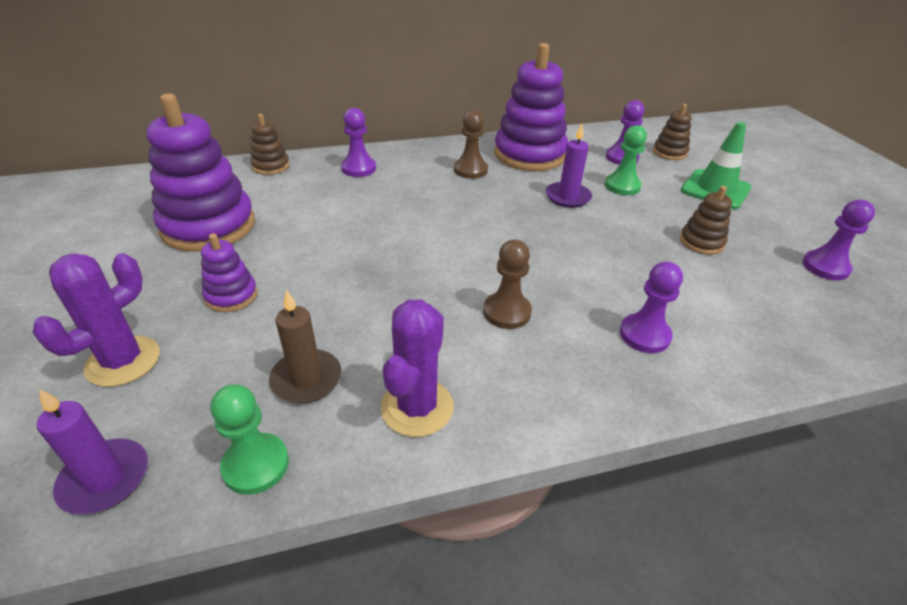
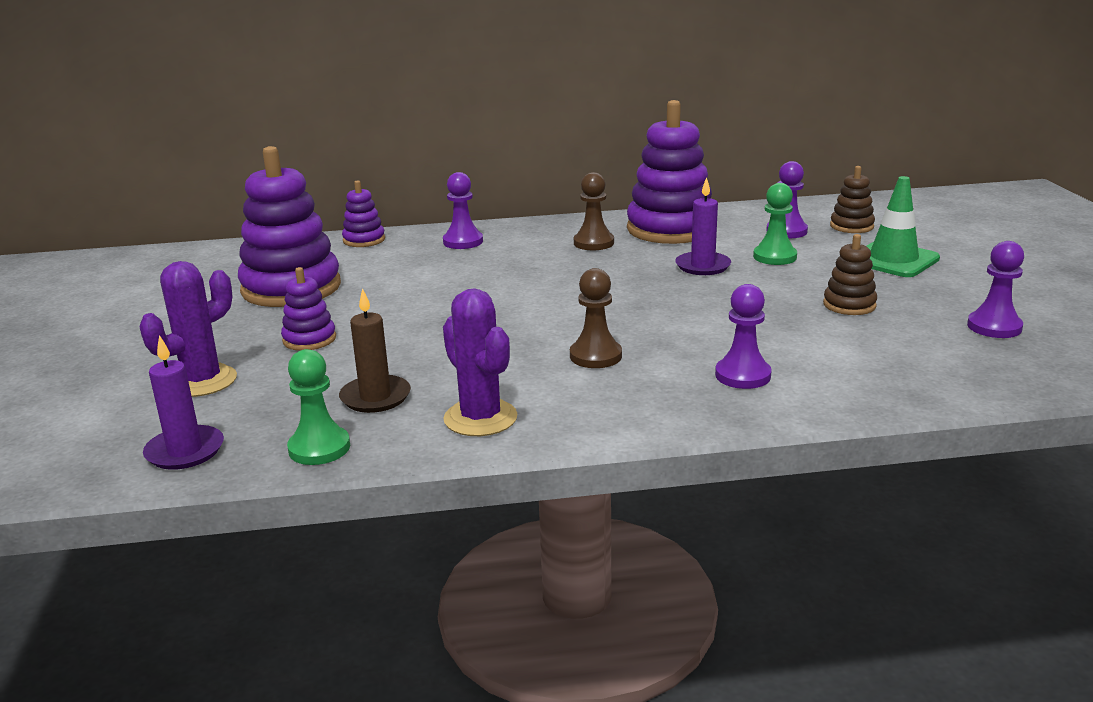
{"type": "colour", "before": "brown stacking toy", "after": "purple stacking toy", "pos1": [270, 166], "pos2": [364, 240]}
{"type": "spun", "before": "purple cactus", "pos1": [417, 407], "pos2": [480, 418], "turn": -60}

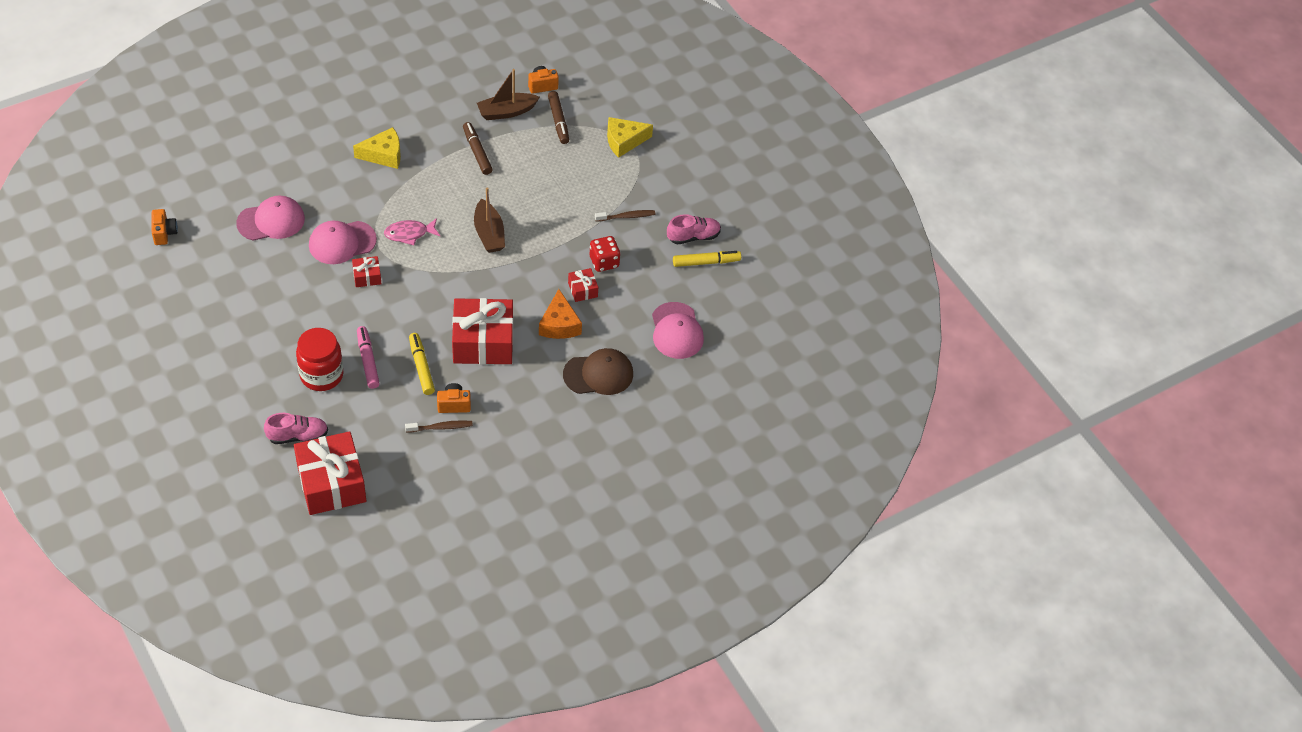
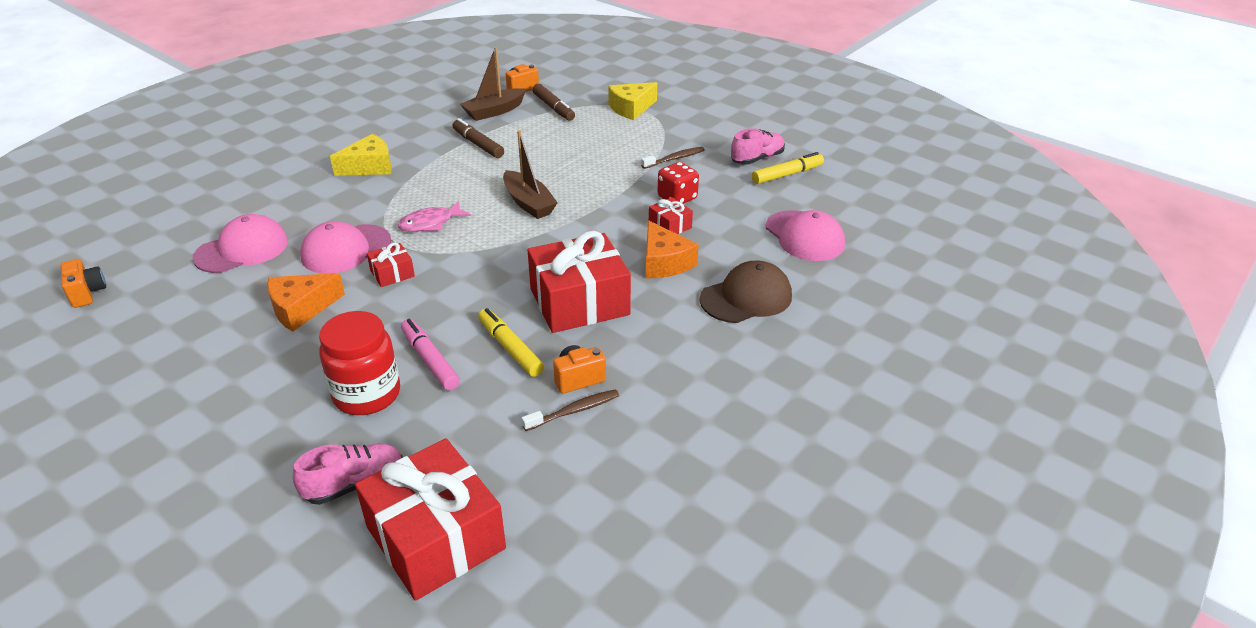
{"type": "appeared", "after": "orange cheese", "pos2": [301, 309]}

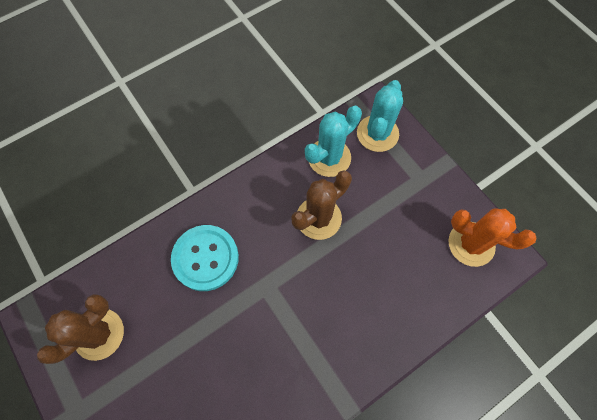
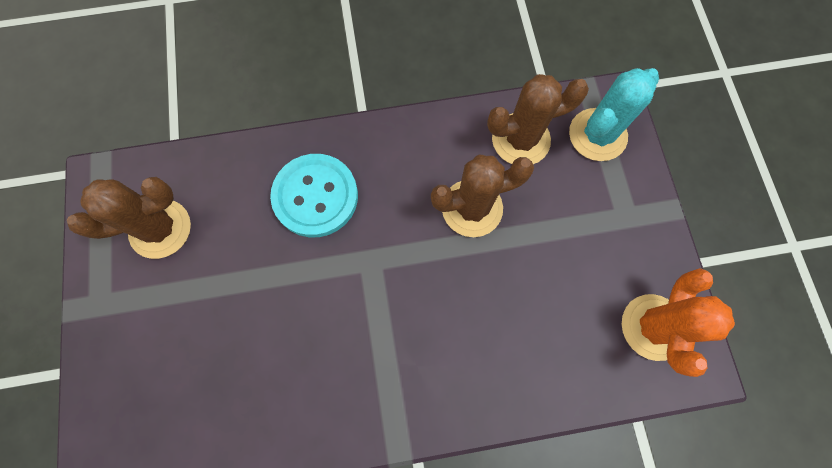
{"type": "colour", "before": "turquoise cactus", "after": "brown cactus", "pos1": [329, 157], "pos2": [520, 139]}
{"type": "spun", "before": "orange cactus", "pos1": [471, 244], "pos2": [653, 327], "turn": 60}

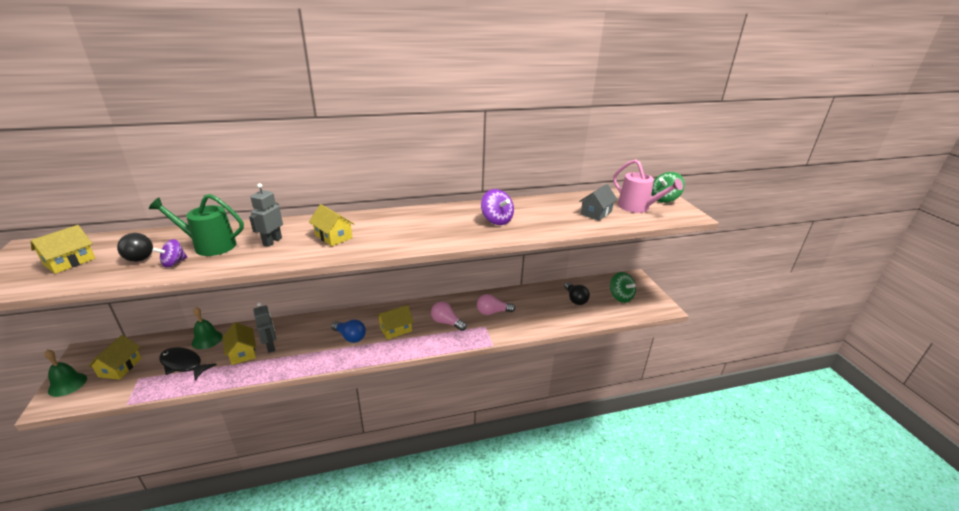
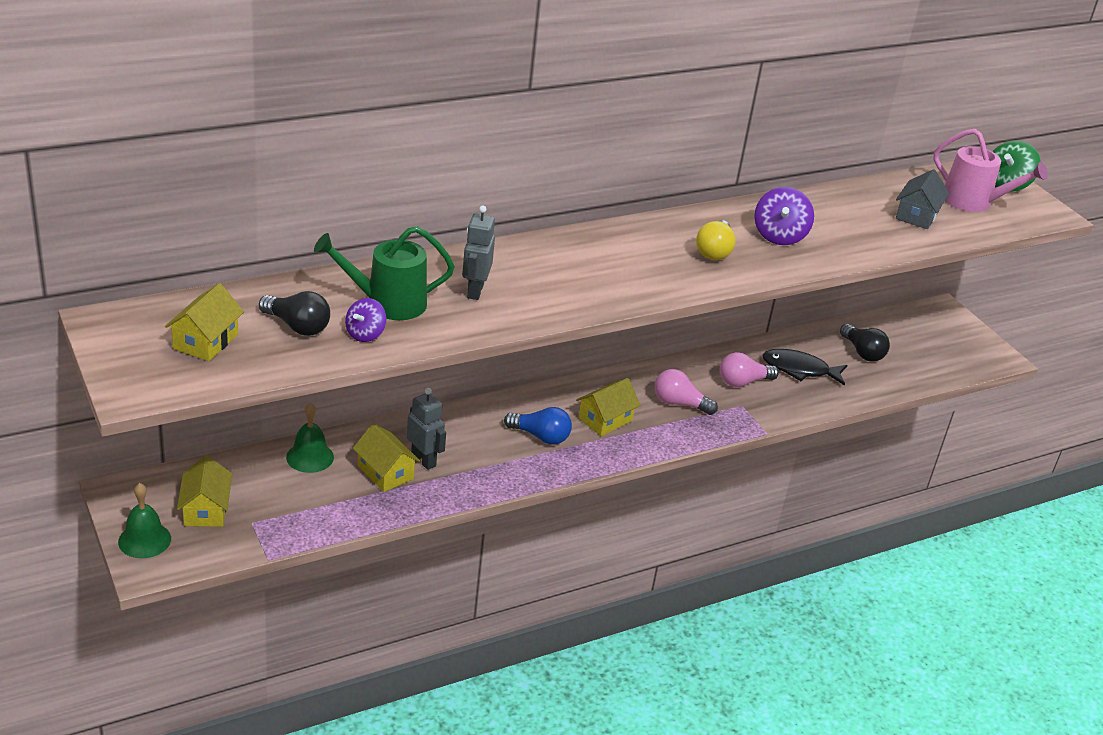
{"type": "missing", "before": "yellow house", "pos1": [333, 236]}
{"type": "missing", "before": "green spinning top", "pos1": [620, 297]}
{"type": "appeared", "after": "yellow light bulb", "pos2": [714, 251]}
{"type": "relocated", "before": "black fish", "pos1": [183, 364], "pos2": [799, 369]}
{"type": "spun", "before": "purple spinning top", "pos1": [496, 220], "pos2": [779, 236], "turn": 60}

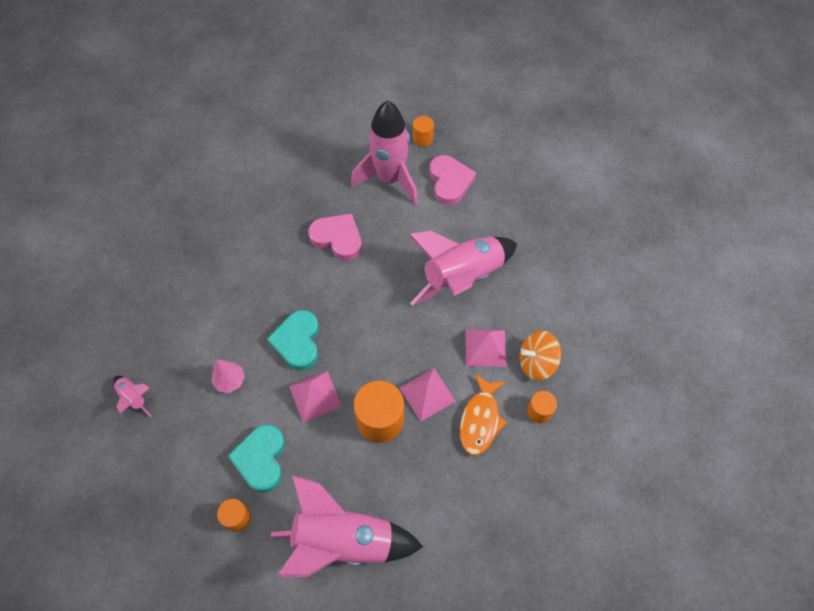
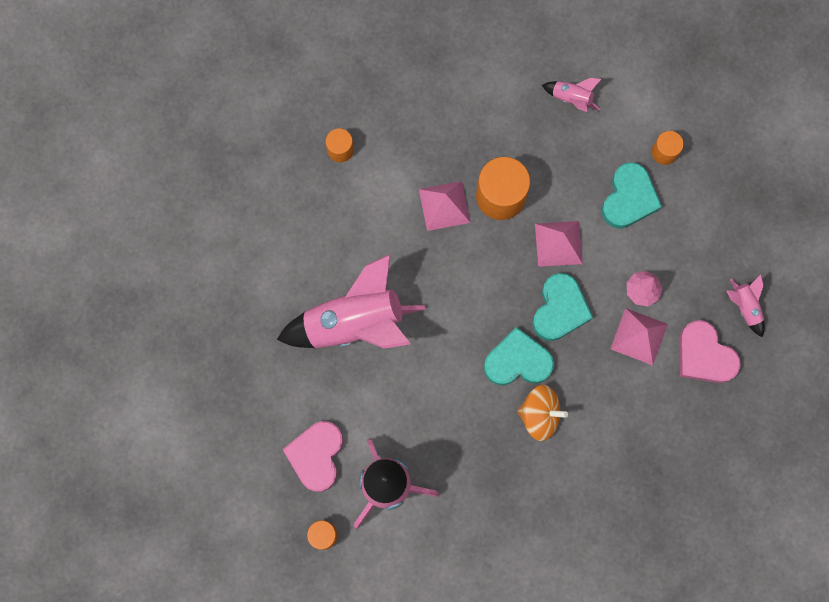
{"type": "missing", "before": "orange fish", "pos1": [480, 420]}
{"type": "appeared", "after": "turquoise heart", "pos2": [517, 361]}
{"type": "relocated", "before": "pink heart", "pos1": [338, 238], "pos2": [704, 355]}
{"type": "relocated", "before": "pink pyramid", "pos1": [485, 347], "pos2": [639, 336]}
{"type": "relocated", "before": "orange spinning top", "pos1": [536, 362], "pos2": [539, 415]}
{"type": "size", "before": "pink rocket", "pos1": [343, 541], "pos2": [571, 98], "scale": 0.43}

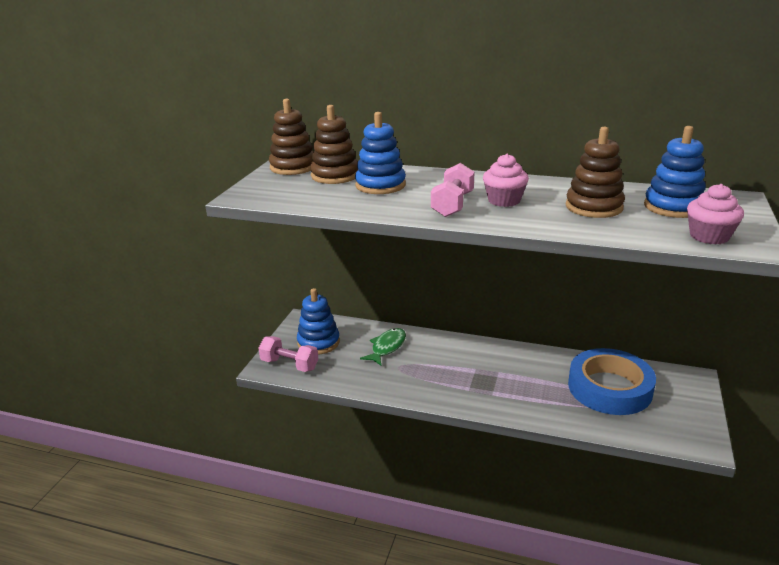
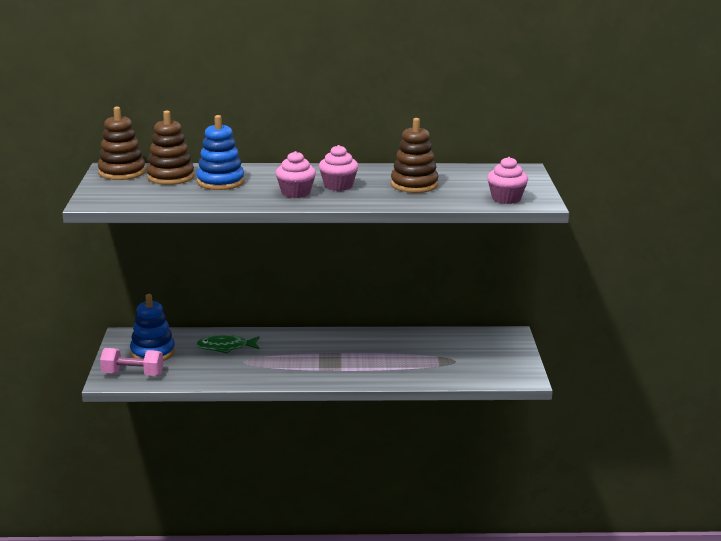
{"type": "missing", "before": "blue tape", "pos1": [609, 388]}
{"type": "missing", "before": "blue stacking toy", "pos1": [673, 207]}
{"type": "exchanged", "before": "pink dumbbell", "after": "pink cupcake", "pos1": [452, 205], "pos2": [296, 193]}
{"type": "spun", "before": "green fish", "pos1": [387, 347], "pos2": [225, 347], "turn": -105}

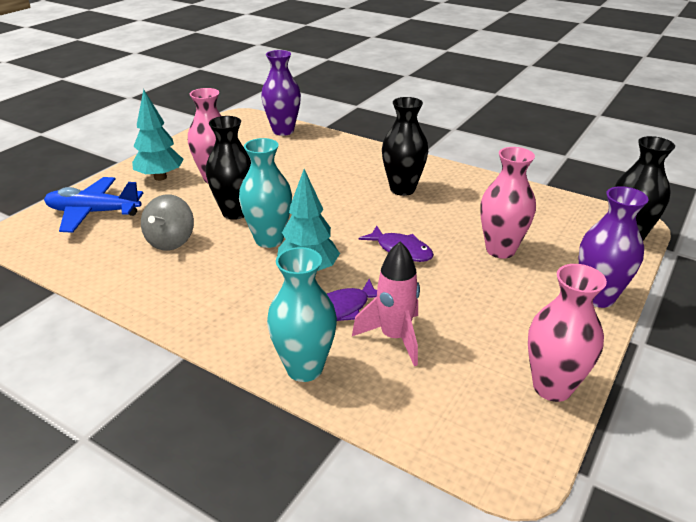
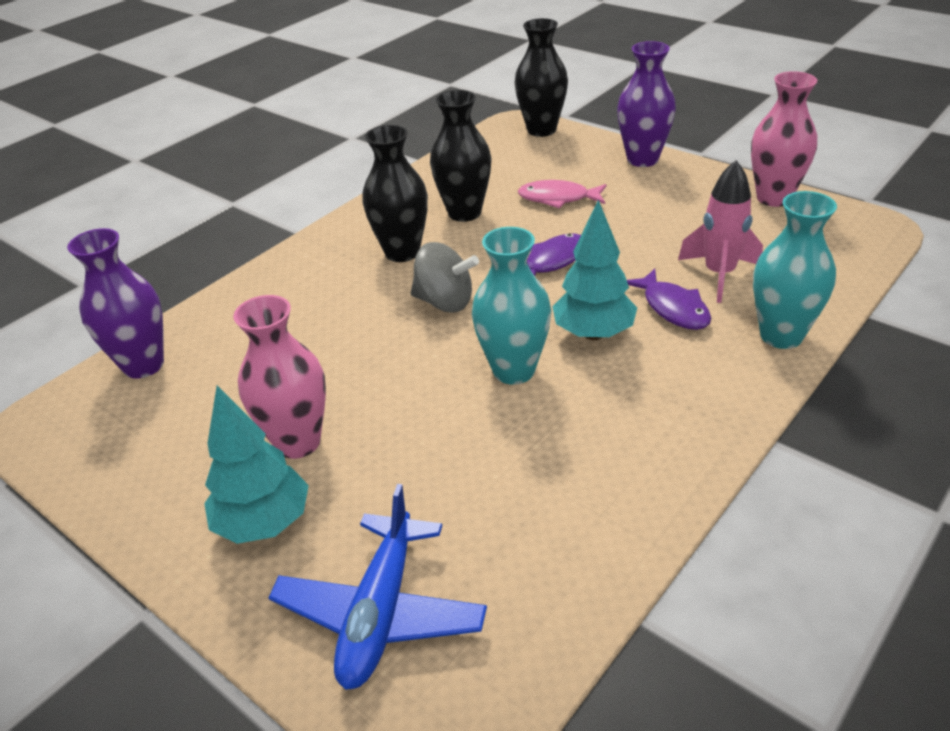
{"type": "relocated", "before": "grey spinning top", "pos1": [171, 241], "pos2": [445, 302]}
{"type": "relocated", "before": "black vase", "pos1": [235, 212], "pos2": [464, 213]}
{"type": "exchanged", "before": "pink vase", "after": "pink fish", "pos1": [500, 250], "pos2": [558, 198]}

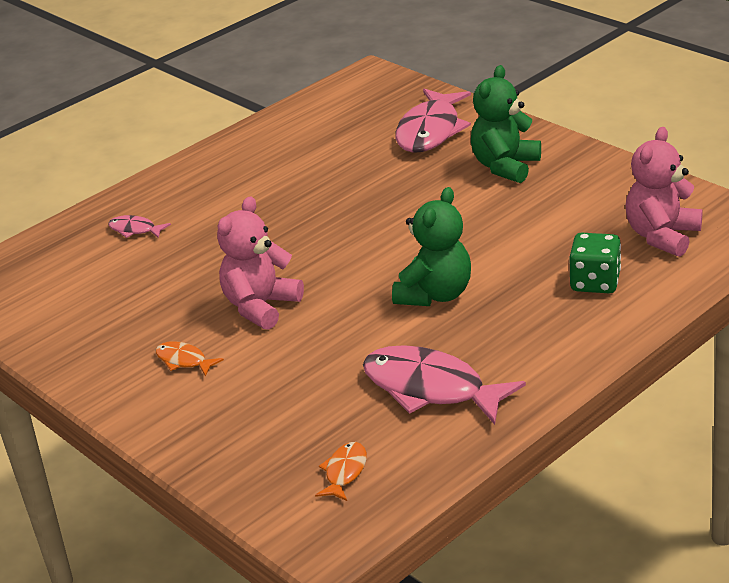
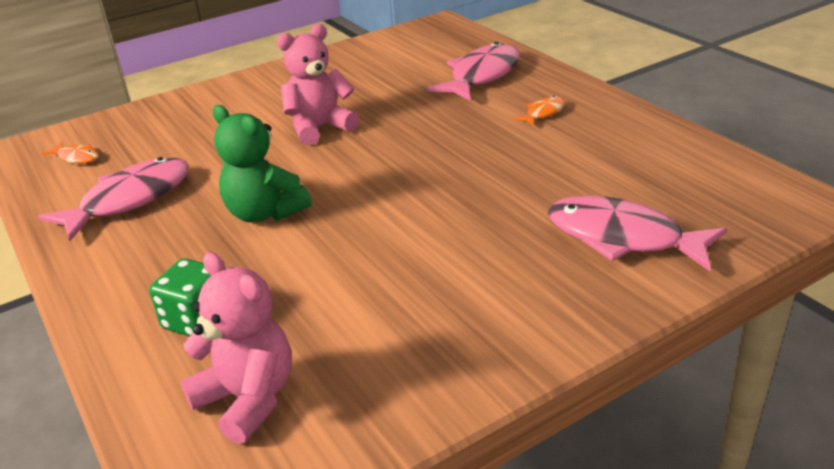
{"type": "missing", "before": "green teddy bear", "pos1": [505, 166]}
{"type": "relocated", "before": "orange fish", "pos1": [184, 361], "pos2": [543, 113]}
{"type": "spun", "before": "pink teddy bear", "pos1": [261, 307], "pos2": [319, 128], "turn": -75}
{"type": "size", "before": "pink fish", "pos1": [135, 230], "pos2": [482, 76], "scale": 2.14}

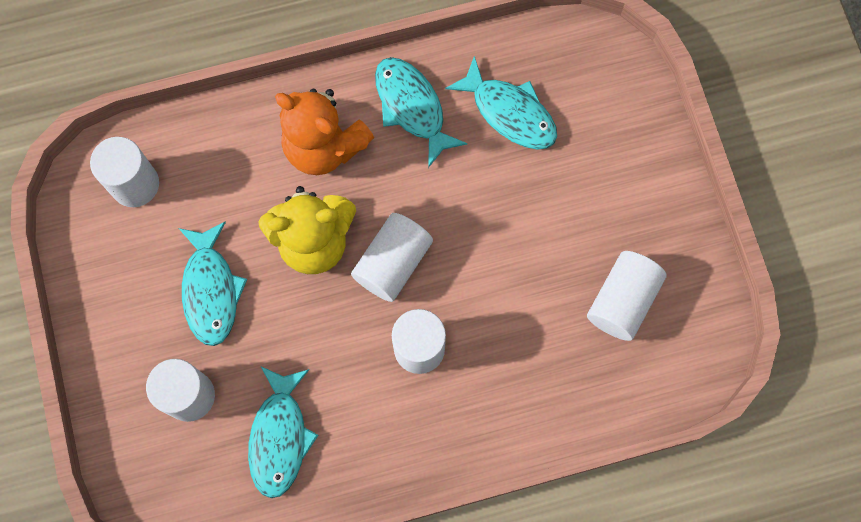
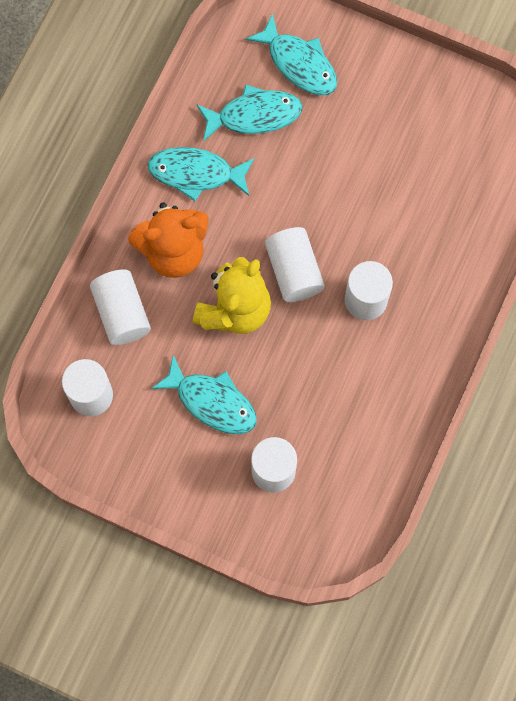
{"type": "relocated", "before": "turquoise fish", "pos1": [280, 437], "pos2": [299, 63]}
{"type": "relocated", "before": "white cylinder", "pos1": [622, 301], "pos2": [122, 313]}

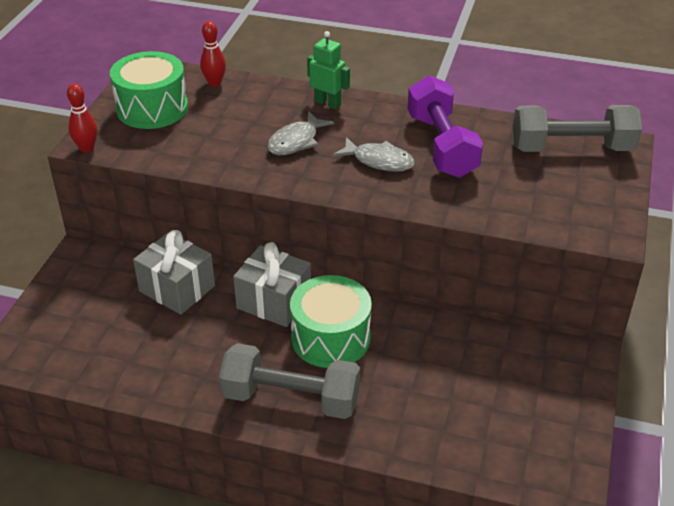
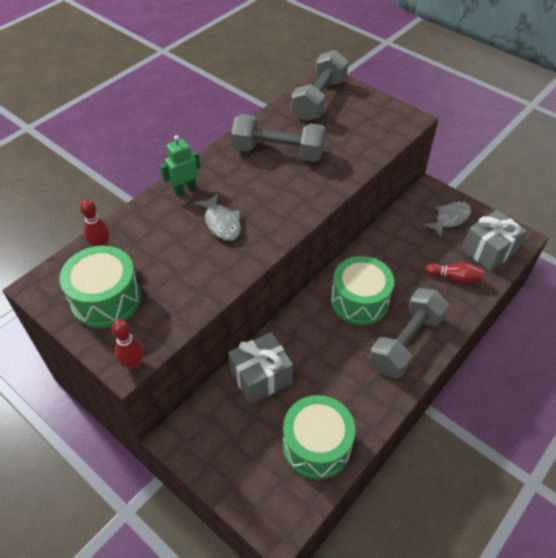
{"type": "appeared", "after": "green drum", "pos2": [316, 445]}
{"type": "appeared", "after": "red bowling pin", "pos2": [454, 278]}
{"type": "relocated", "before": "grey gift", "pos1": [274, 301], "pos2": [489, 250]}
{"type": "relocated", "before": "grey fish", "pos1": [379, 161], "pos2": [450, 219]}
{"type": "colour", "before": "purple dumbbell", "after": "grey dumbbell", "pos1": [441, 145], "pos2": [278, 152]}

